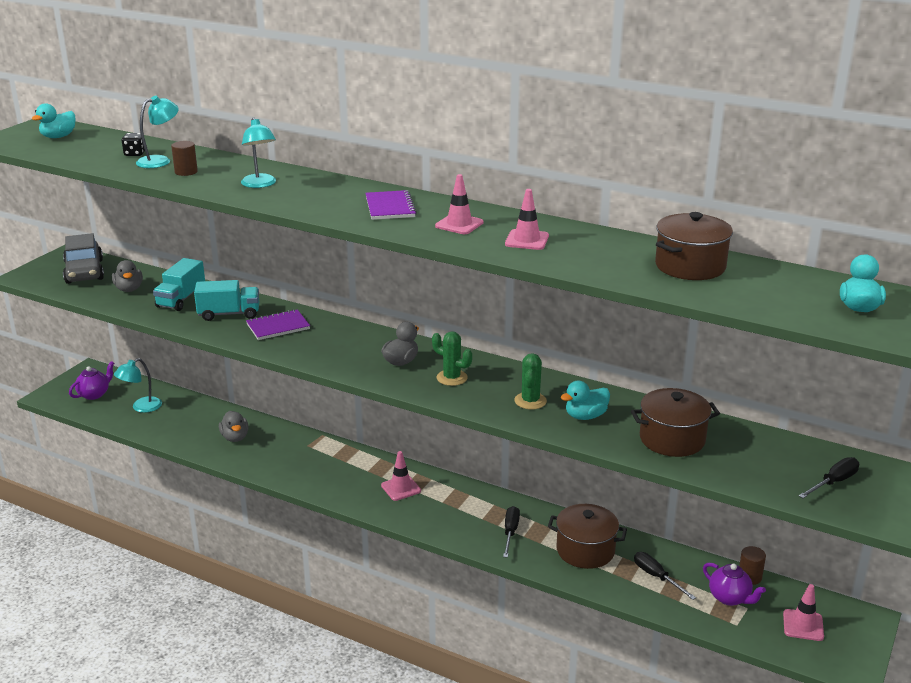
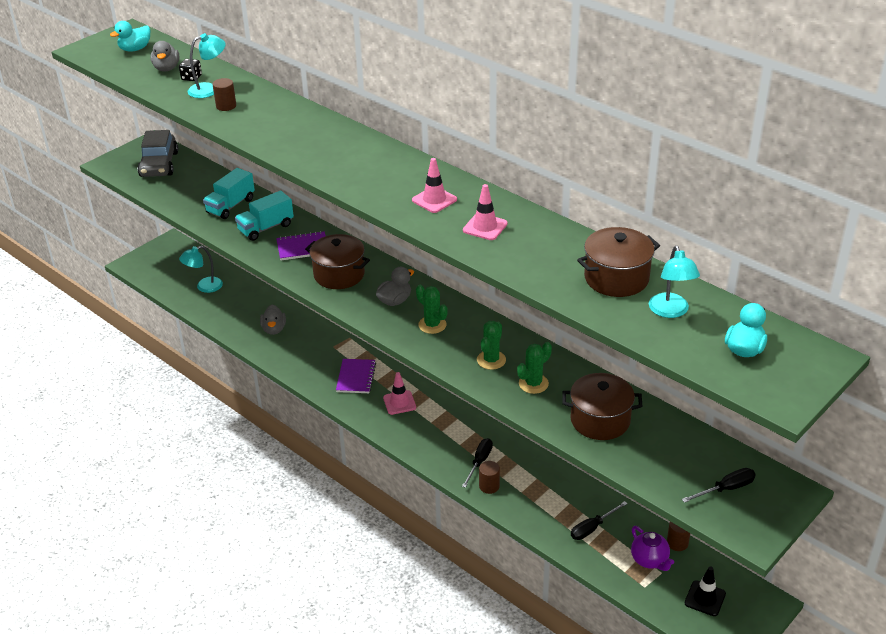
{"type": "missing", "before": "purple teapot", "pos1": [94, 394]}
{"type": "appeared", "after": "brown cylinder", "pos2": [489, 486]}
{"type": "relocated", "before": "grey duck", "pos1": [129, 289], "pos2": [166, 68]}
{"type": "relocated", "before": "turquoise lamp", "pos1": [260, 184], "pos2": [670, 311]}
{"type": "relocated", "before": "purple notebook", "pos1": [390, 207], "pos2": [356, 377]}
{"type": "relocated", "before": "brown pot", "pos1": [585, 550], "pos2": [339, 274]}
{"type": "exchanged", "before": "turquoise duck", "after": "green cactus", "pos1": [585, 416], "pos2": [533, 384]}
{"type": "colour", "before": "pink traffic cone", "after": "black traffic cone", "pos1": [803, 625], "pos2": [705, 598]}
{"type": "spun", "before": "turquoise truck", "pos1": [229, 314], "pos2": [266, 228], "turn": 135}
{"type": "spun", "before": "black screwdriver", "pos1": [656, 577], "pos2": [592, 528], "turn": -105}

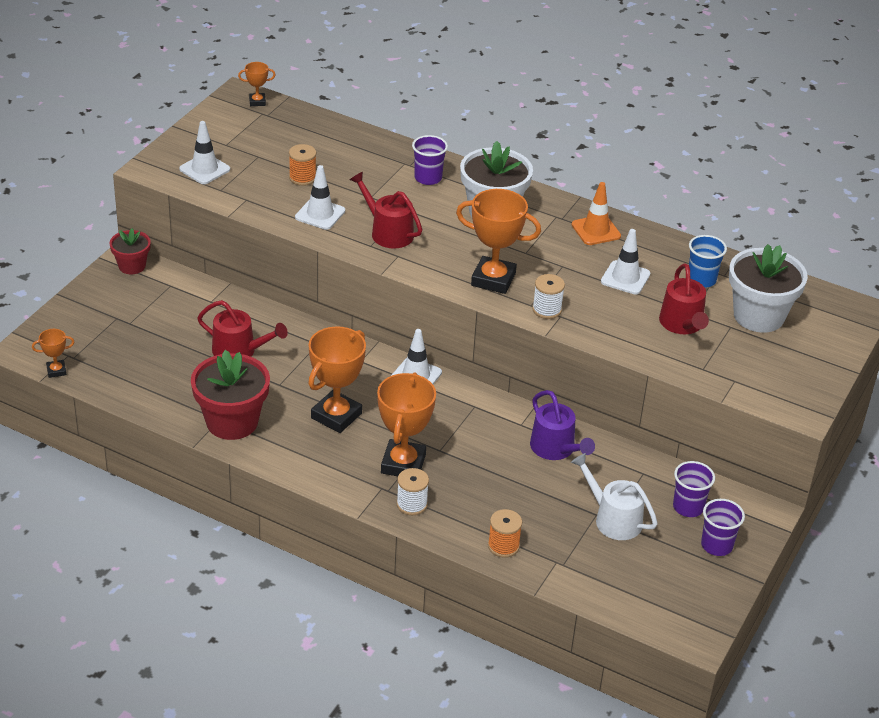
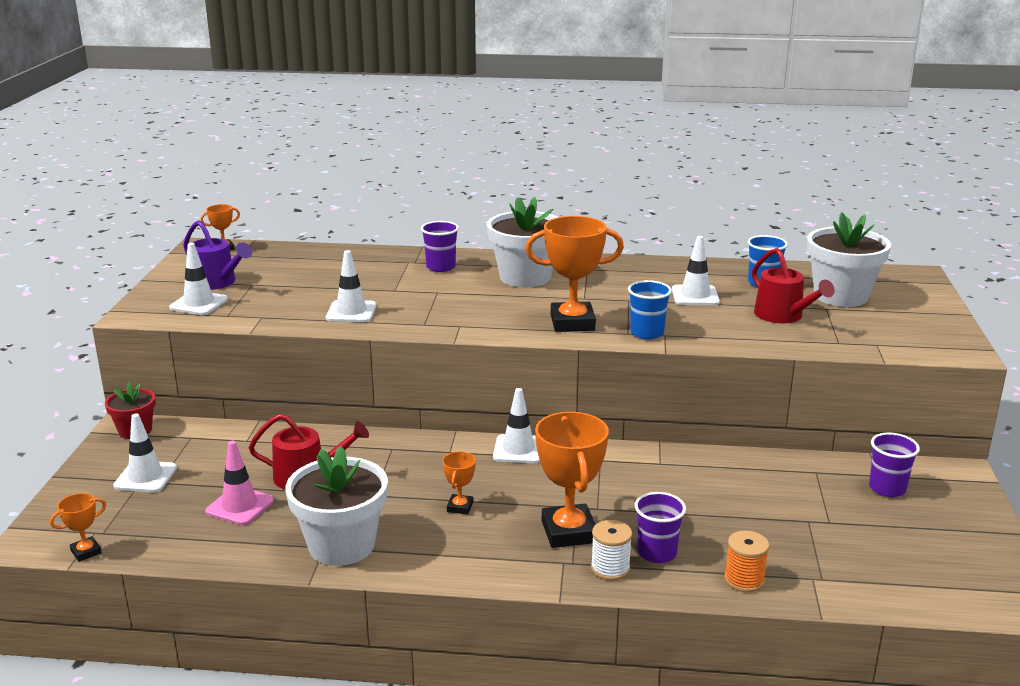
{"type": "missing", "before": "orange spool", "pos1": [302, 178]}
{"type": "missing", "before": "red watering can", "pos1": [388, 232]}
{"type": "missing", "before": "white watering can", "pos1": [613, 519]}
{"type": "missing", "before": "orange traffic cone", "pos1": [596, 230]}
{"type": "appeared", "after": "white traffic cone", "pos2": [145, 477]}
{"type": "appeared", "after": "pink traffic cone", "pos2": [239, 506]}
{"type": "relocated", "before": "purple watering can", "pos1": [555, 449], "pos2": [217, 282]}
{"type": "relocated", "before": "purple cup", "pos1": [716, 545], "pos2": [657, 553]}
{"type": "exchanged", "before": "white spool", "after": "blue cup", "pos1": [547, 310], "pos2": [647, 333]}
{"type": "colour", "before": "red flower pot", "after": "white flower pot", "pos1": [232, 422], "pos2": [341, 545]}
{"type": "size", "before": "orange trophy", "pos1": [336, 416], "pos2": [460, 507], "scale": 0.48}

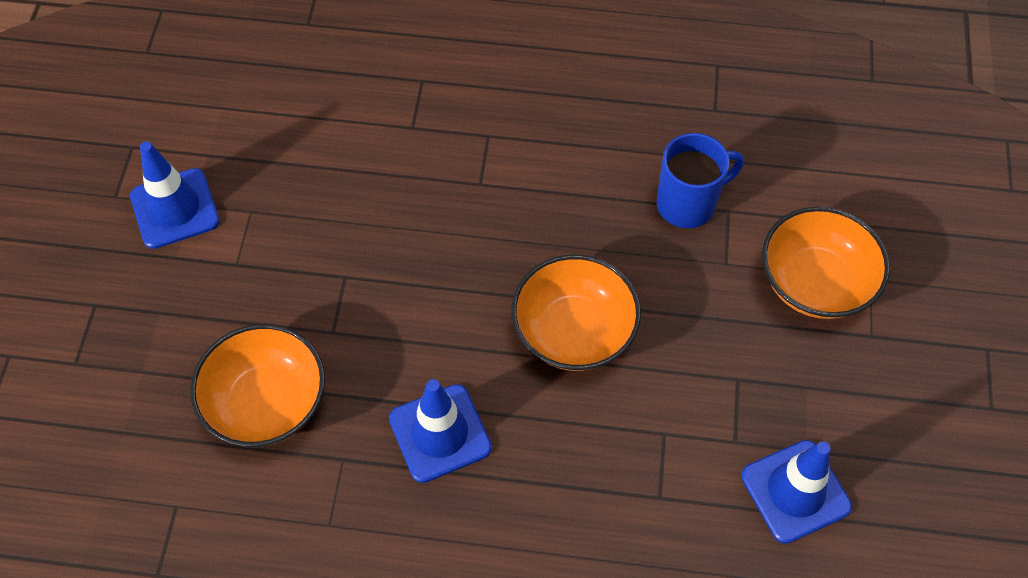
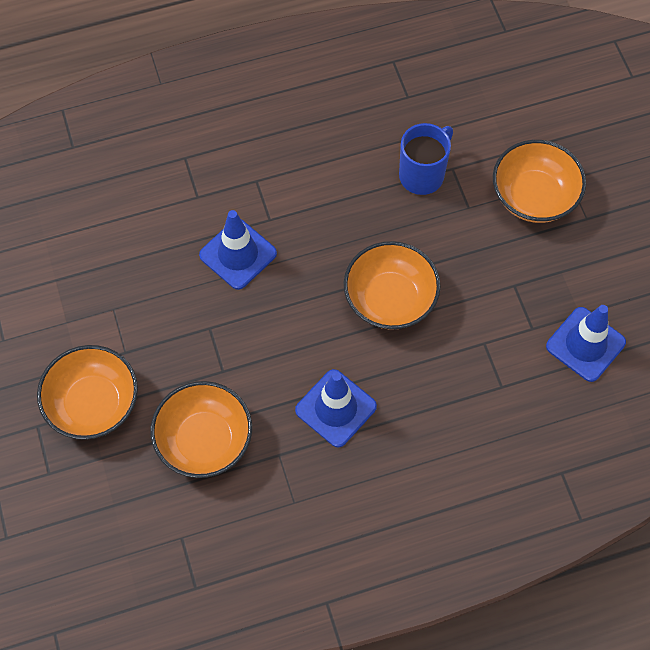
{"type": "appeared", "after": "orange bowl", "pos2": [93, 404]}
{"type": "relocated", "before": "blue traffic cone", "pos1": [175, 209], "pos2": [238, 254]}

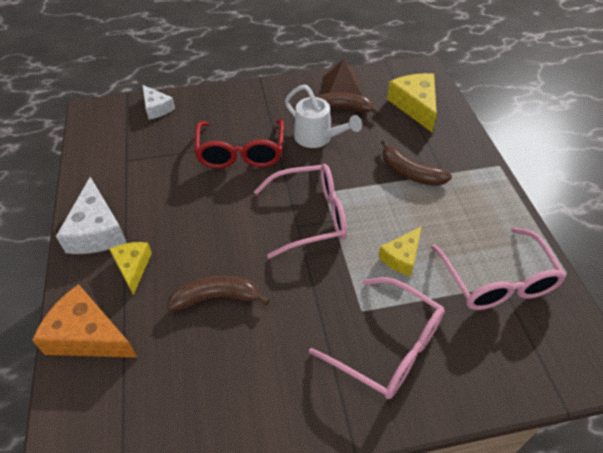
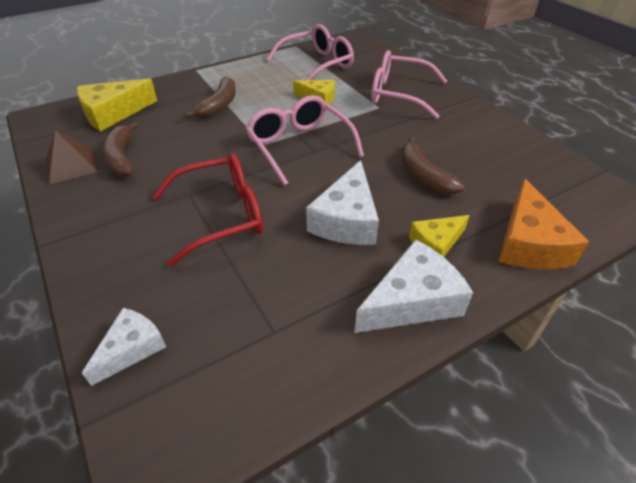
{"type": "missing", "before": "white watering can", "pos1": [317, 138]}
{"type": "appeared", "after": "white cheese", "pos2": [346, 220]}
{"type": "spun", "before": "pink glasses", "pos1": [387, 346], "pos2": [399, 94], "turn": -90}

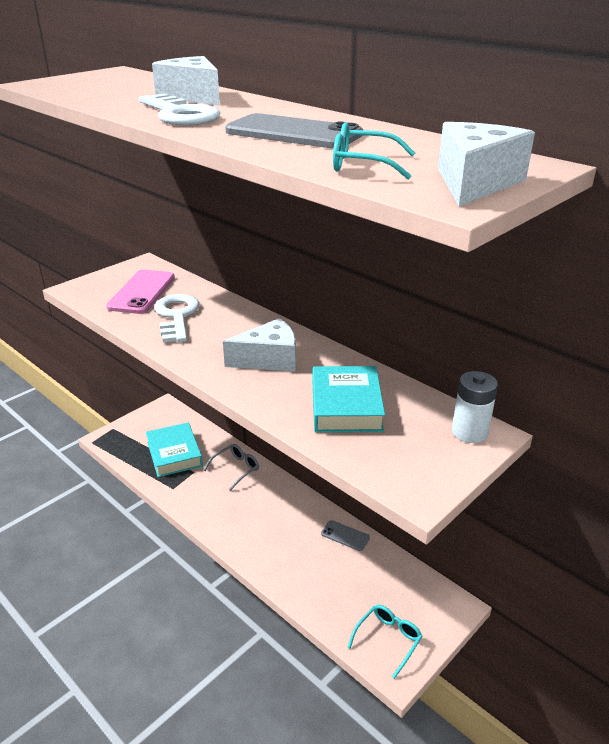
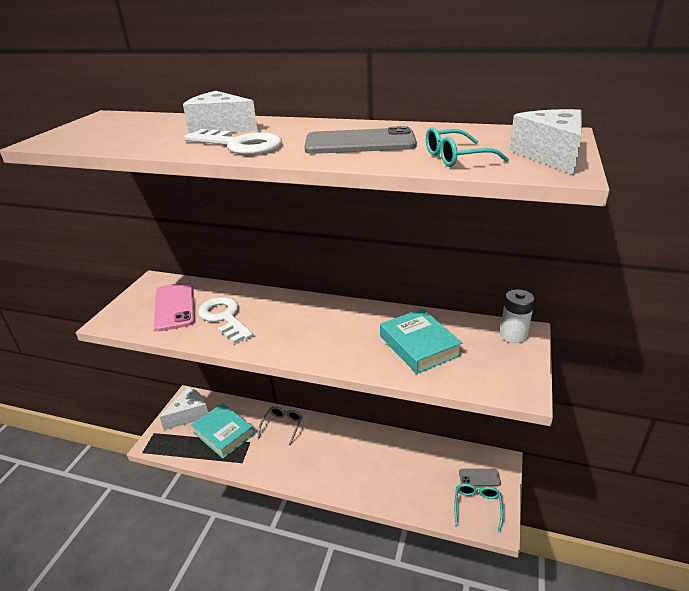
{"type": "relocated", "before": "white cheese", "pos1": [269, 359], "pos2": [189, 414]}
{"type": "relocated", "before": "grey phone", "pos1": [345, 536], "pos2": [479, 477]}

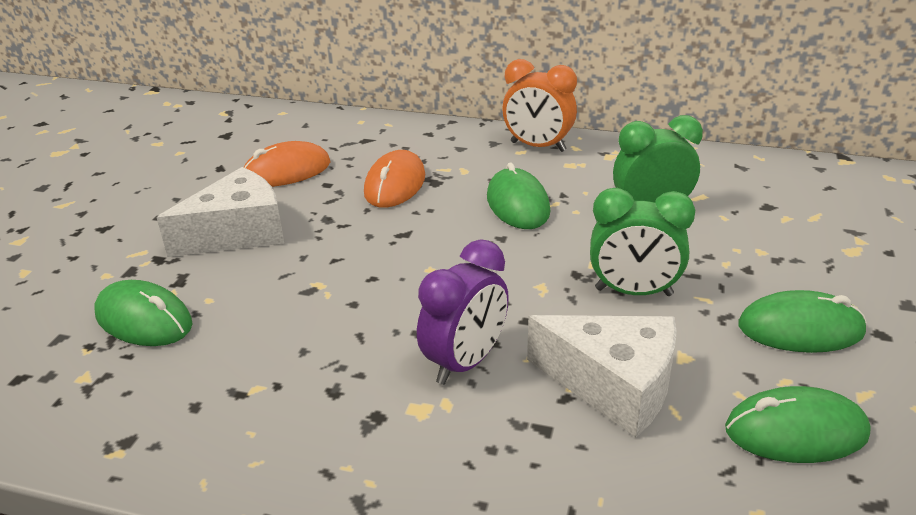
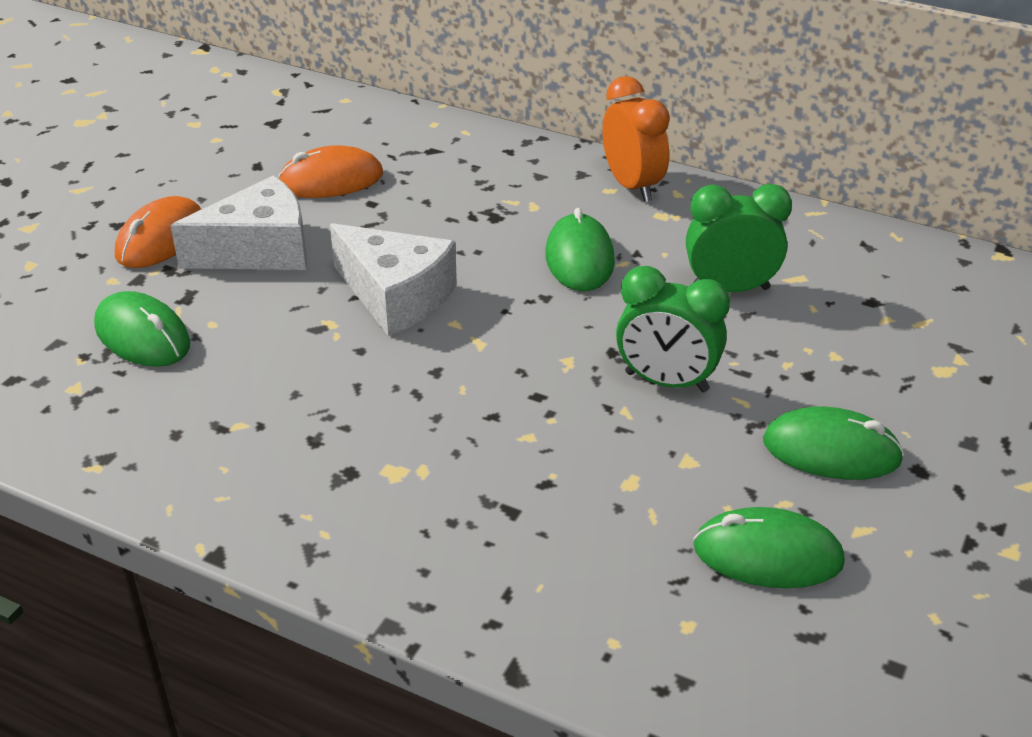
{"type": "missing", "before": "purple clock", "pos1": [465, 362]}
{"type": "relocated", "before": "orange mouse", "pos1": [395, 184], "pos2": [161, 239]}
{"type": "relocated", "before": "white cheese", "pos1": [613, 385], "pos2": [396, 296]}
{"type": "spun", "before": "orange clock", "pos1": [538, 147], "pos2": [632, 186], "turn": -150}

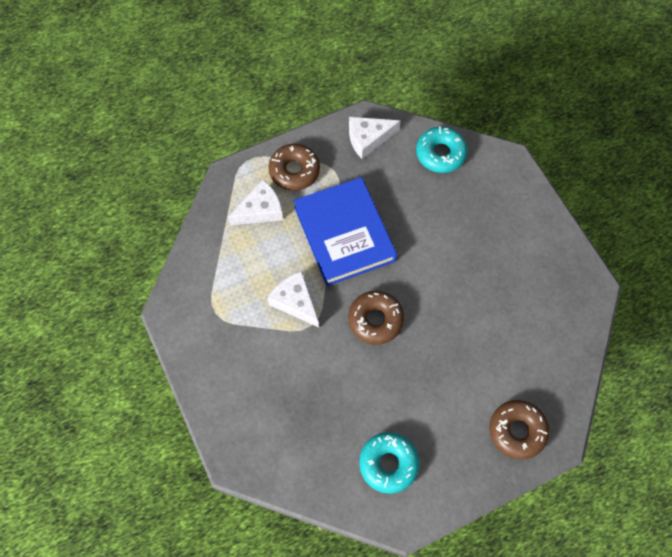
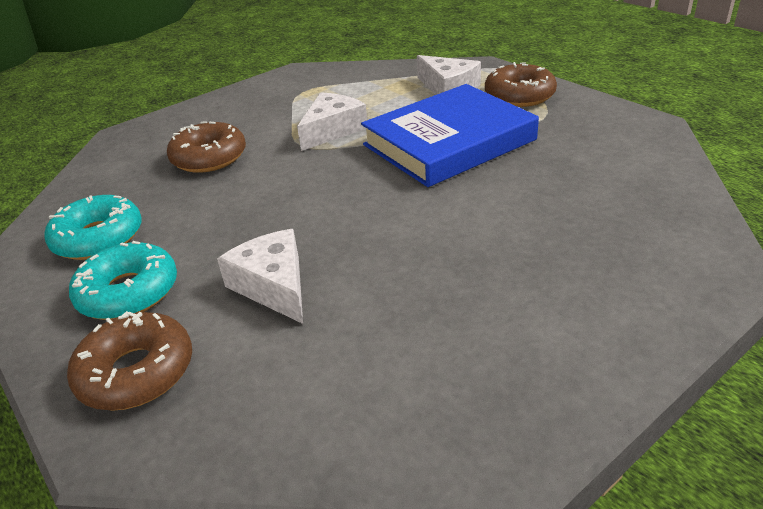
{"type": "relocated", "before": "brown donut", "pos1": [375, 320], "pos2": [209, 157]}
{"type": "relocated", "before": "white cheese", "pos1": [368, 139], "pos2": [273, 286]}
{"type": "relocated", "before": "turquoise donut", "pos1": [440, 154], "pos2": [128, 292]}

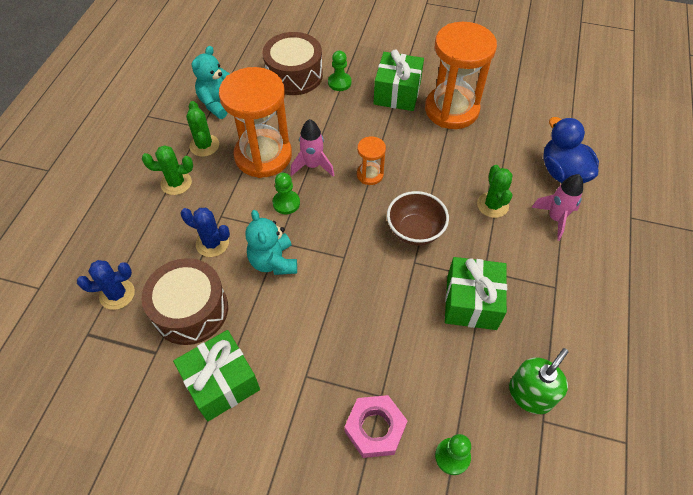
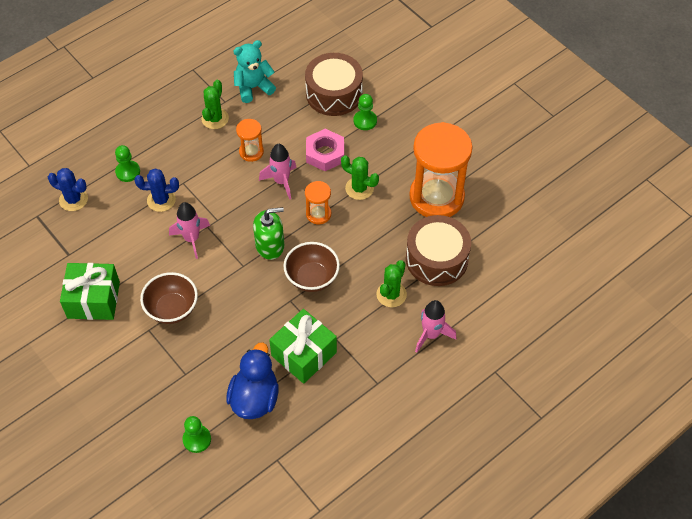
{"type": "missing", "before": "green gift", "pos1": [397, 93]}
{"type": "appeared", "after": "brown bowl", "pos2": [172, 309]}
{"type": "relocated", "before": "green cactus", "pos1": [176, 183], "pos2": [359, 188]}
{"type": "relocated", "before": "brown drum", "pos1": [190, 310], "pos2": [436, 259]}
{"type": "relocated", "before": "green pawn", "pos1": [286, 203], "pos2": [128, 172]}
{"type": "relocated", "before": "pink nut", "pos1": [375, 428], "pos2": [325, 153]}
{"type": "relocated", "before": "green soap dispenser", "pos1": [530, 394], "pos2": [270, 245]}
{"type": "relocated", "before": "blue duck", "pos1": [562, 172], "pos2": [255, 398]}
{"type": "exchanged", "before": "turquoise teddy bear", "after": "pink rocket", "pos1": [273, 262], "pos2": [191, 239]}
{"type": "spun", "before": "blue cactus", "pos1": [212, 243], "pos2": [161, 200], "turn": -60}
{"type": "size", "before": "orange hourglass", "pos1": [263, 156], "pos2": [251, 152], "scale": 0.46}

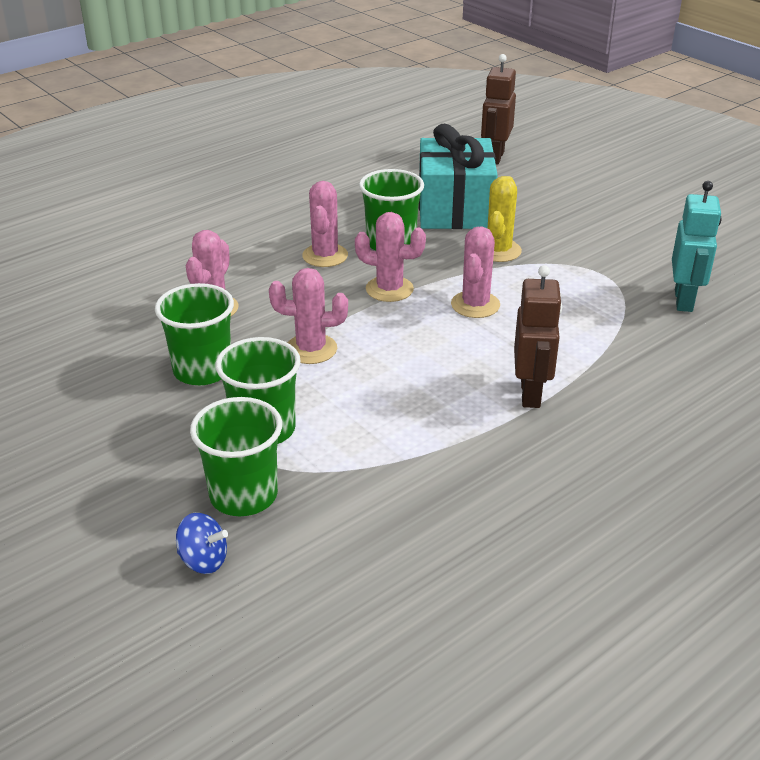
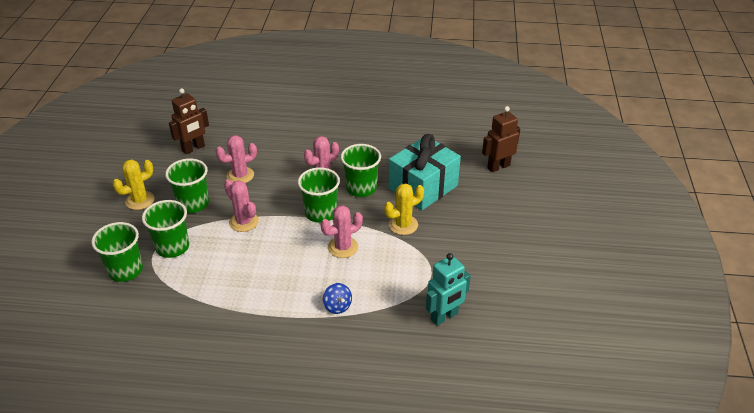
{"type": "appeared", "after": "yellow cactus", "pos2": [140, 200]}
{"type": "relocated", "before": "blue spinning top", "pos1": [203, 560], "pos2": [337, 306]}
{"type": "relocated", "before": "brown robot", "pos1": [531, 394], "pos2": [193, 148]}
{"type": "exchanged", "before": "pink cactus", "after": "green cup", "pos1": [389, 289], "pos2": [320, 213]}

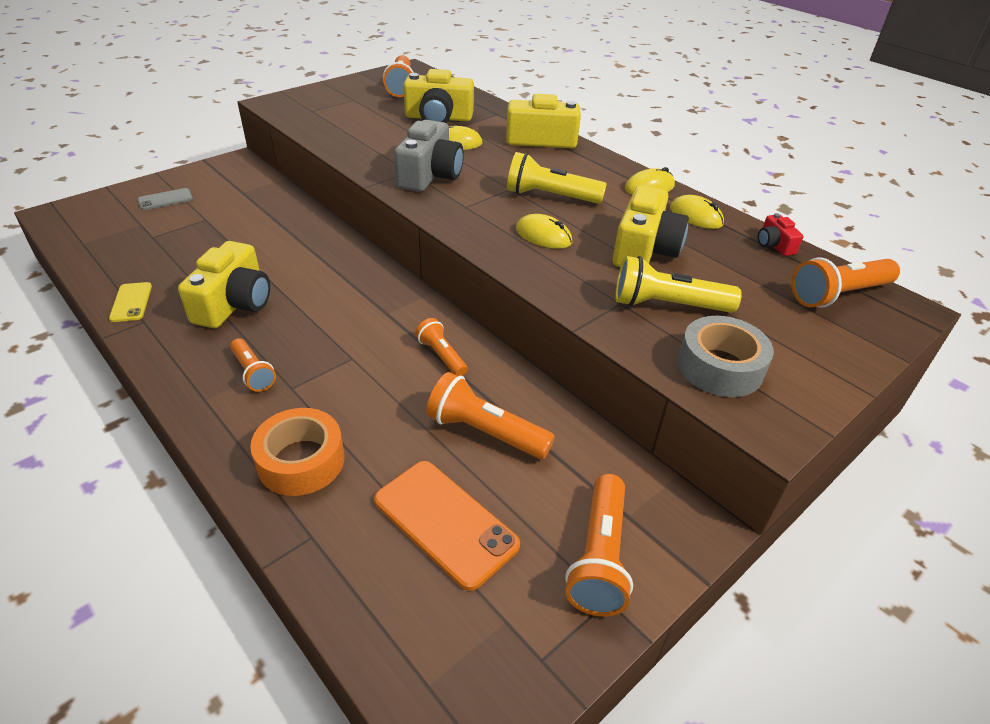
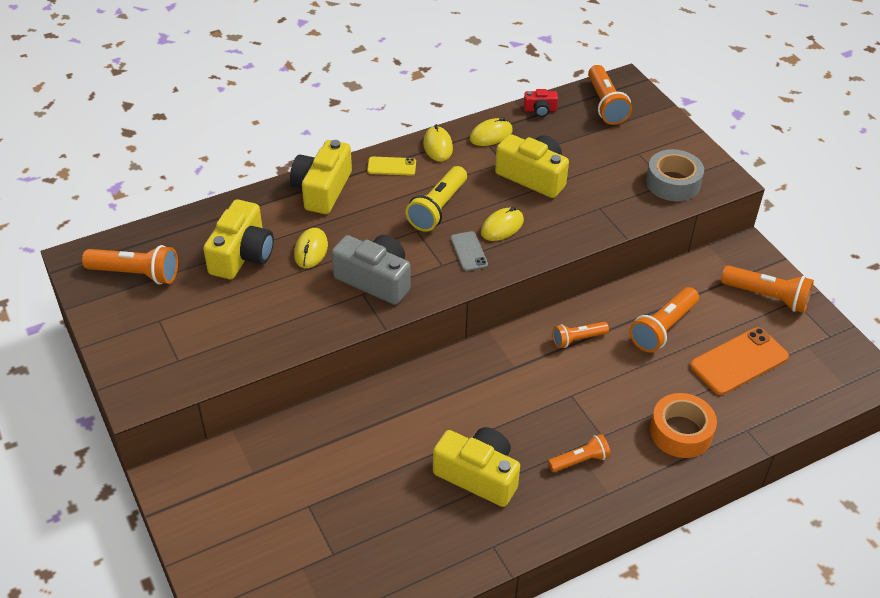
{"type": "missing", "before": "yellow flashlight", "pos1": [667, 305]}
{"type": "relocated", "before": "yellow phone", "pos1": [131, 302], "pos2": [391, 166]}
{"type": "relocated", "before": "grey phone", "pos1": [165, 199], "pos2": [469, 251]}

